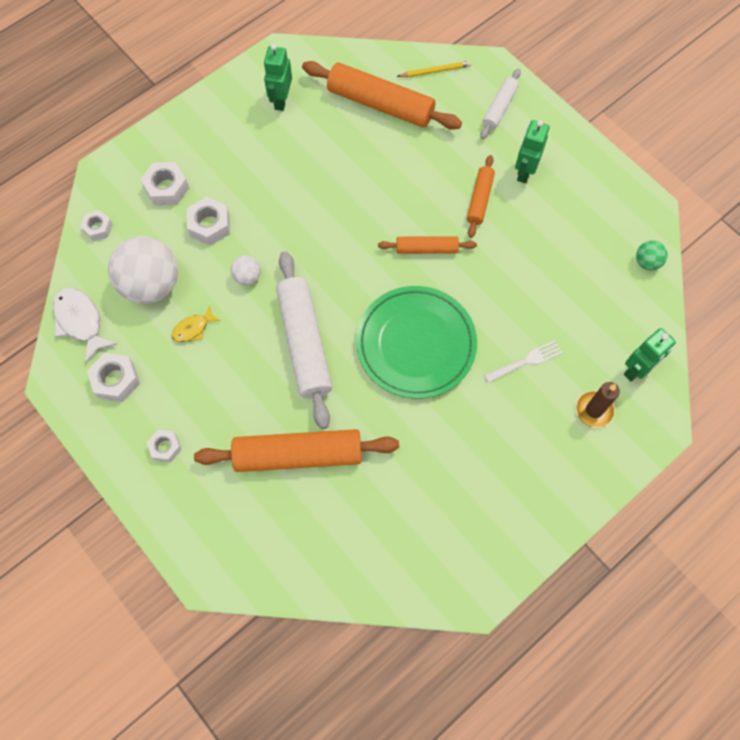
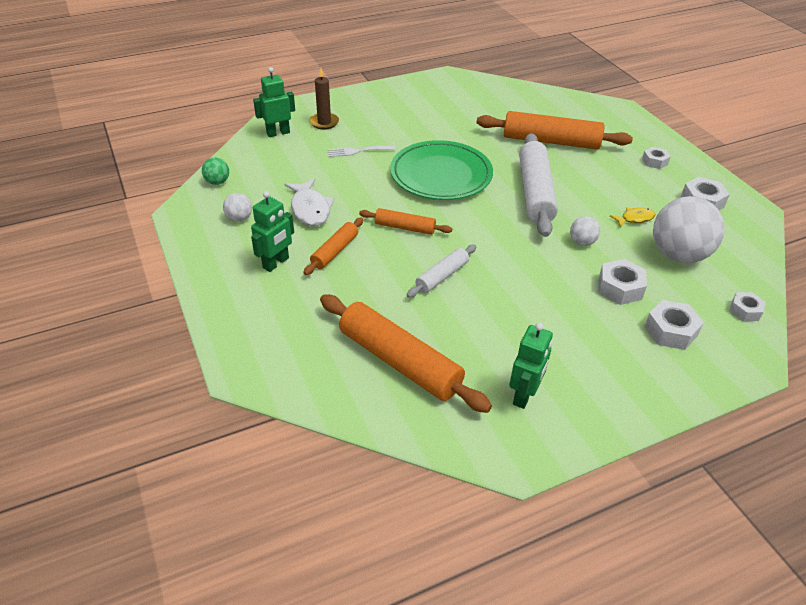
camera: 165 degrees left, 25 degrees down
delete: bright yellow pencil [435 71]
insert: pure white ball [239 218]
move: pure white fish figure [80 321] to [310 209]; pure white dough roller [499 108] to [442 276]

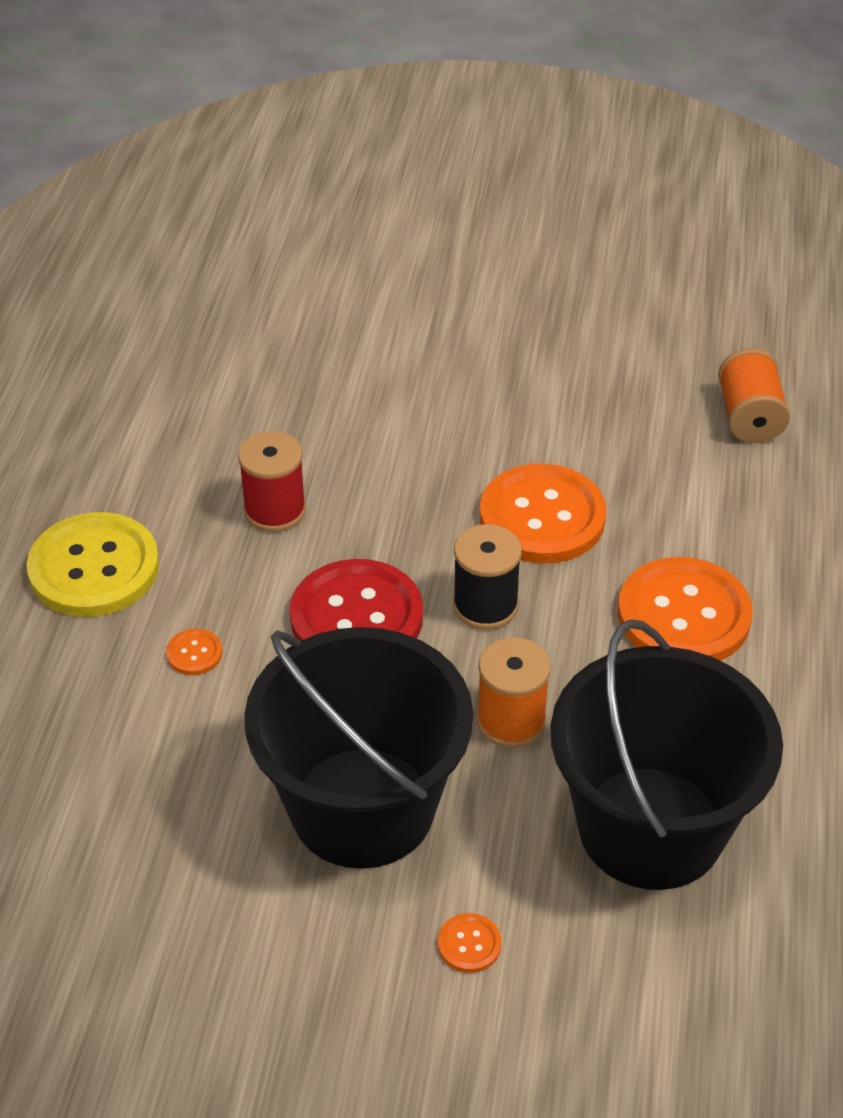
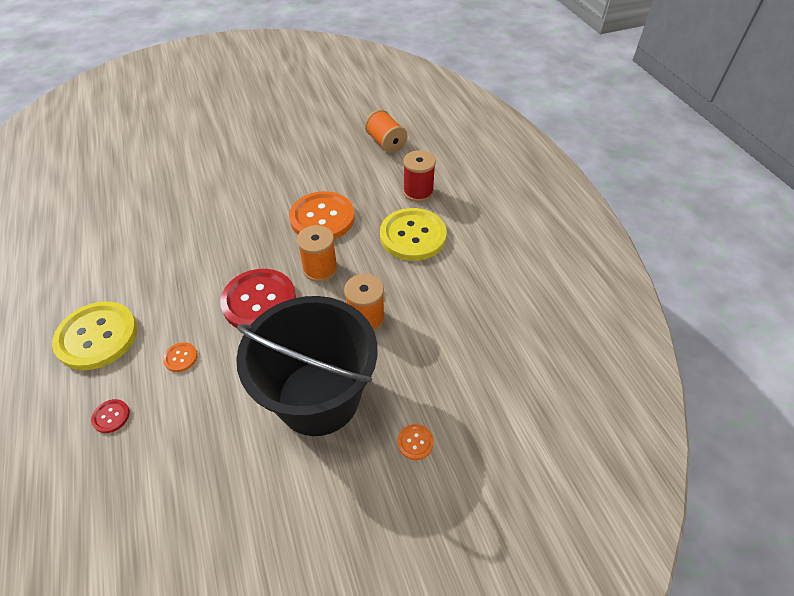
camera: 30 degrees left, 5 degrees up
delete: ebony pail [651 827]
insert: red button [111 416]
move: red spool [275 510] to [418 192]
recolor: ebony spool [485 606] to orange-coloured spool [320 269]; orange-coloured button [683 615] to bright yellow button [413 236]

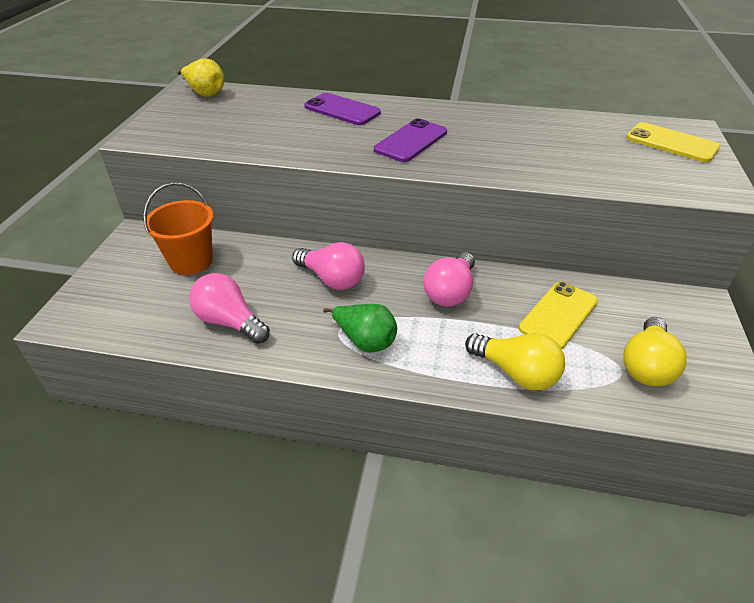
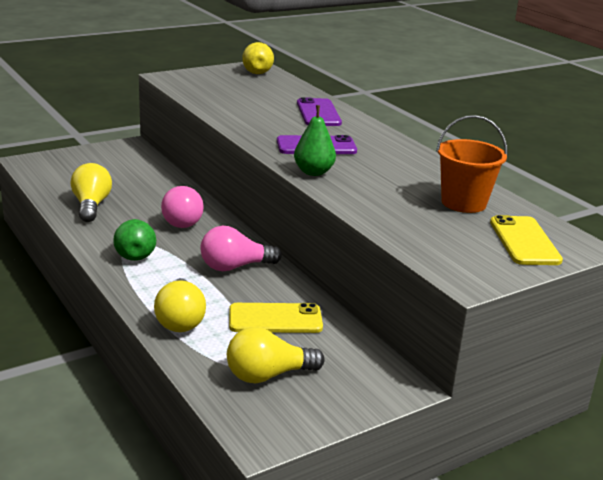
camera: 45 degrees right, 15 degrees down
insert: leaf-green pear [313 172]
move: orange-coloured pail [191 261] to [463 203]
recolor: rosy lightbulb [230 322] to bright yellow lightbulb [91 206]

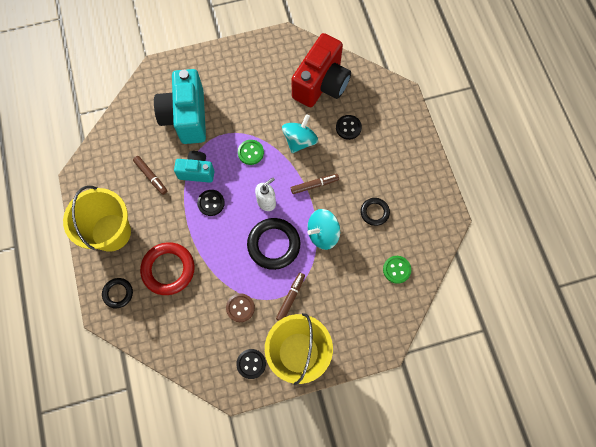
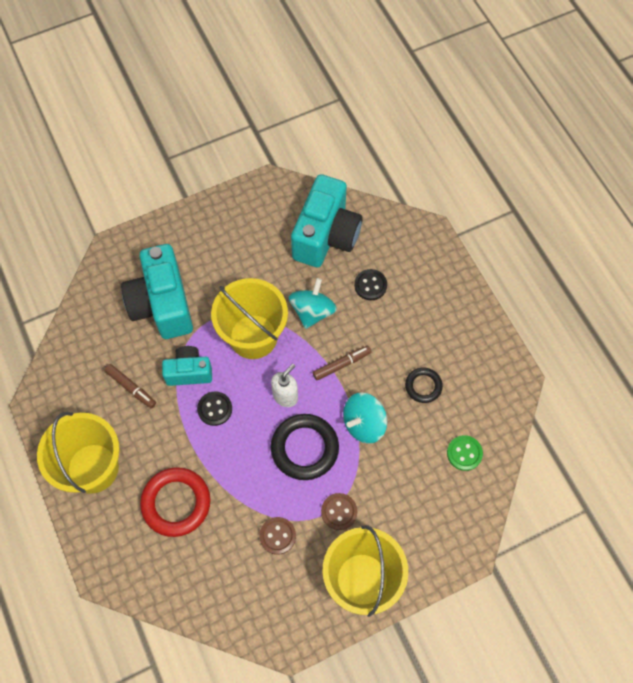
camera: 10 degrees left, 5 degrees down
delete: ebony hoop [118 293]; ebony button [251 364]
replace: leaf-green button [250 152] to bright yellow pail [253 336]; russet felt pen [290 298] to russet button [339 512]
recolor: red photo camera [321 84] to aqua photo camera [326 236]

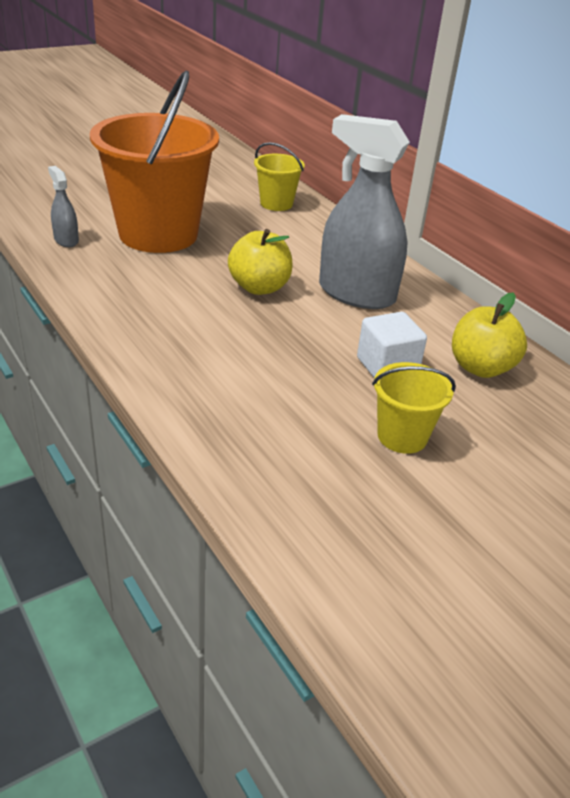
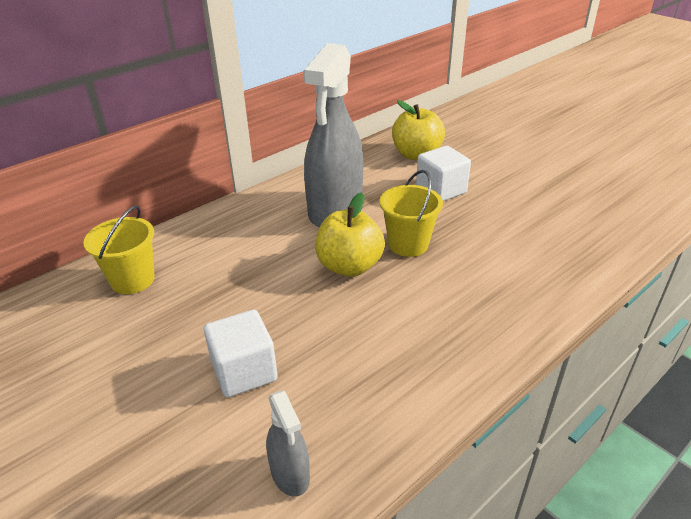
camera: 95 degrees left, 0 degrees up
move: bright yellow pail [402 436] to [408 244]
replace: orange-coloured pail [158 234] to pure white cube [244 371]
rotate: ash-grey spray bottle [66 240] = [290 474] 75 degrees counterclockwise

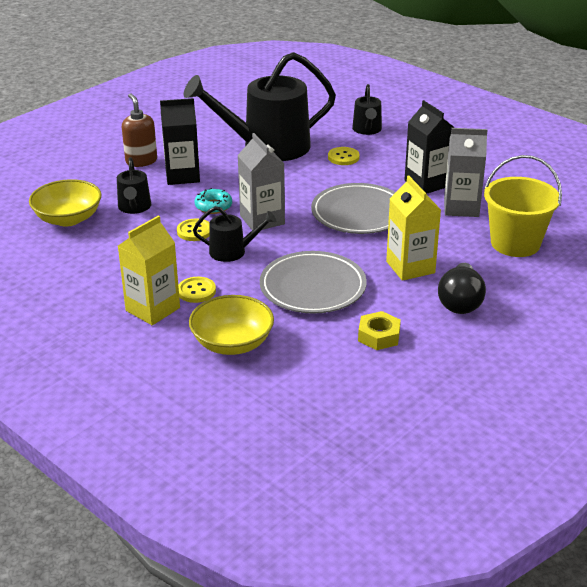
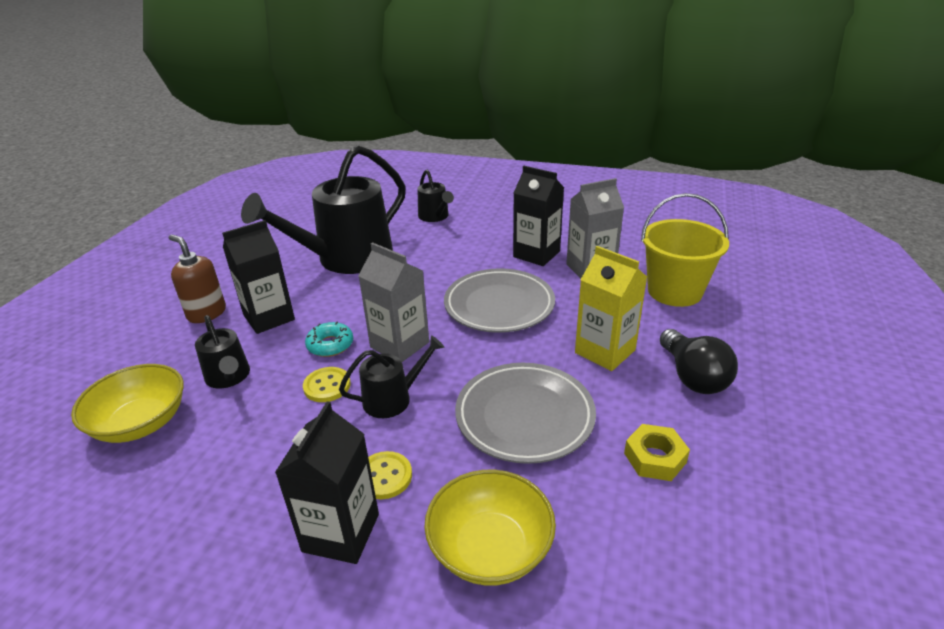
camera: 25 degrees left, 0 degrees up
delete: bright yellow button [343 157]
recolor: bright yellow milk carton [153 309] to ebony milk carton [341 532]

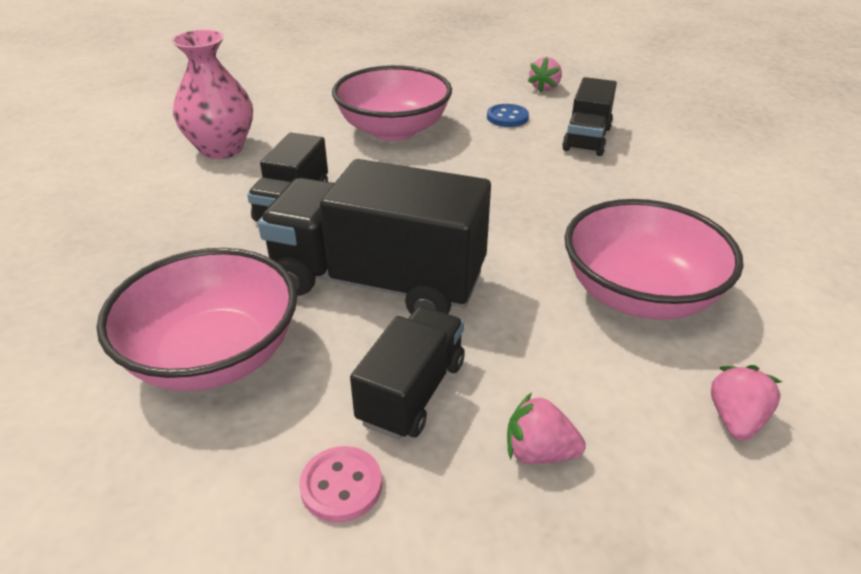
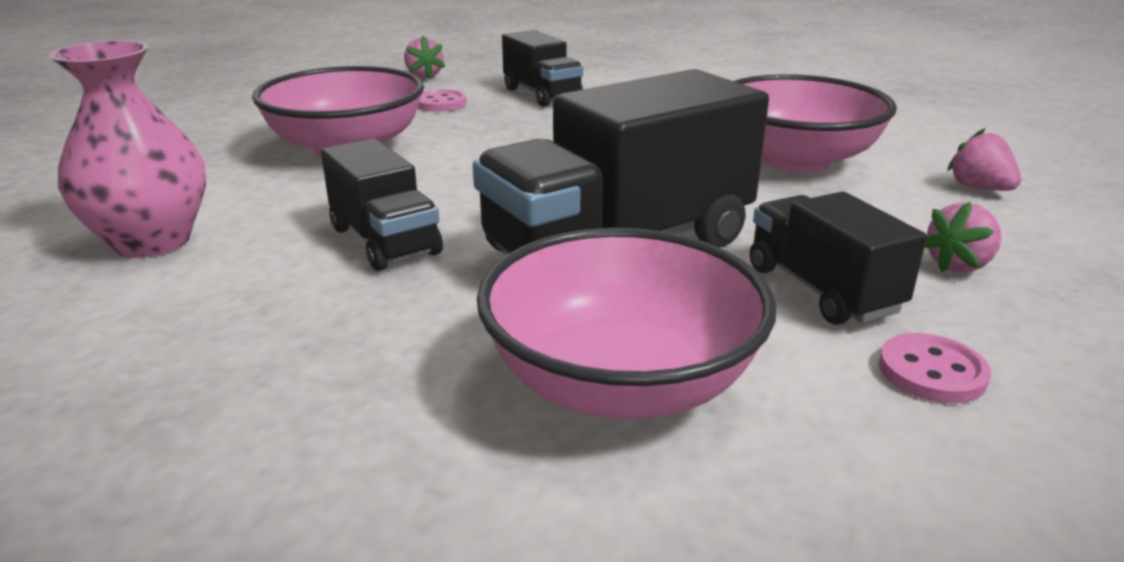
camera: 50 degrees left, 10 degrees down
recolor: royal blue button [507 117] to rosy button [440 103]

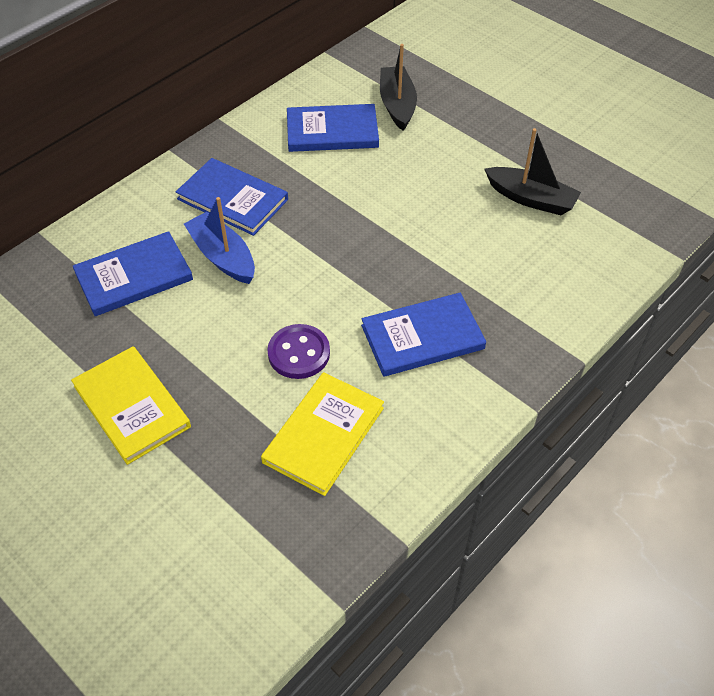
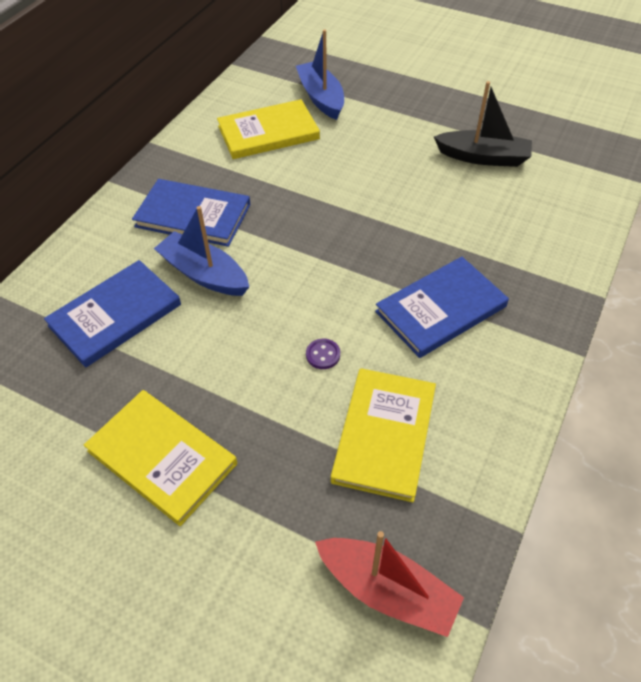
camera: 15 degrees left, 0 degrees up
insert: red toy boat [388 590]
recolor: royal blue hardcover [332 131] to bright yellow hardcover [268 133]; ebony toy boat [397 105] to royal blue toy boat [321 98]
resize: violet button [299 353] = [323 355] x0.51

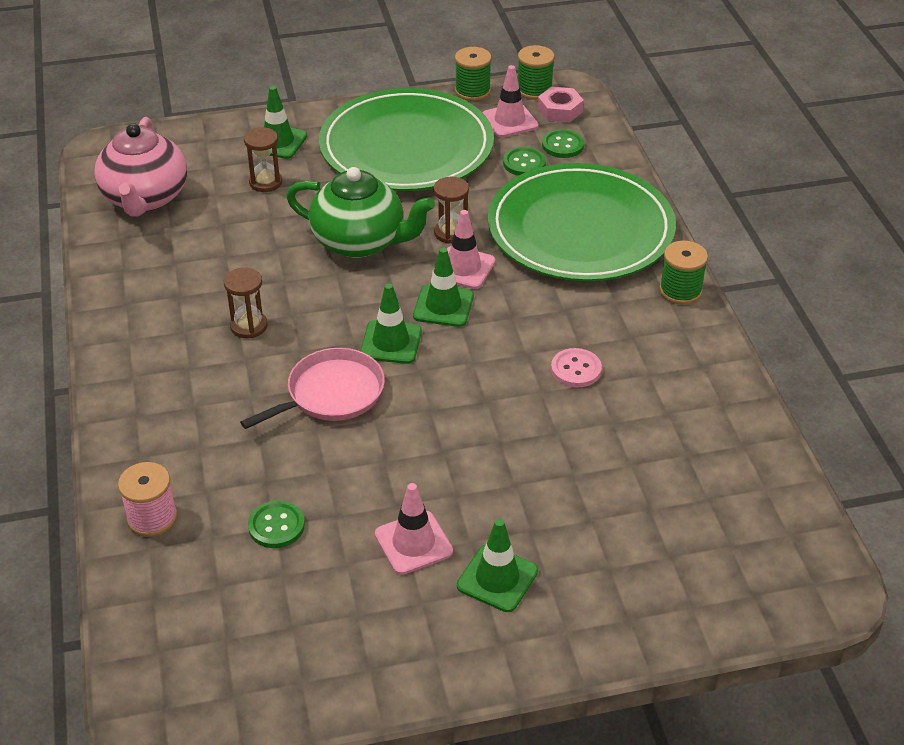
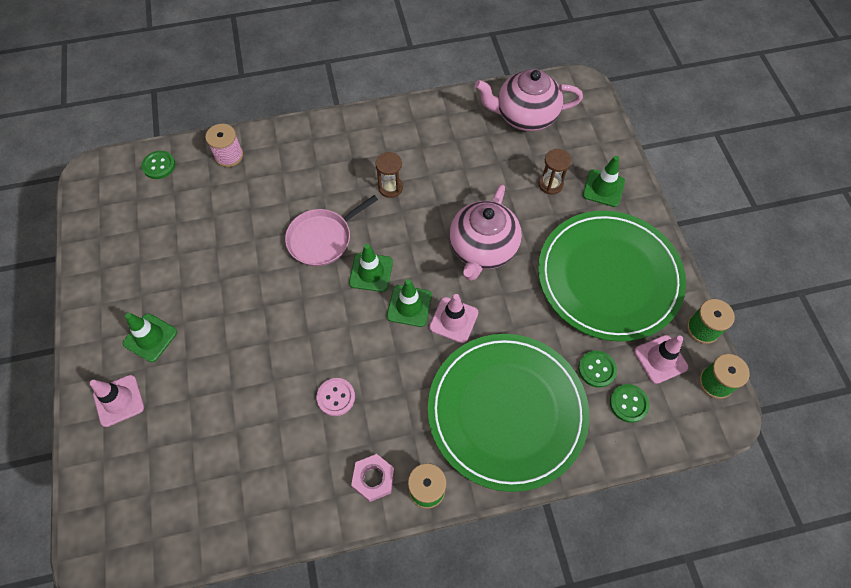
camera: 90 degrees right, 20 degrees up
delete: russet sand timer [451 233]
move: rosy road cone [413 543] to [119 400]; leaf-green button [276 526] to [159 166]; rosy hex nut [559 110] to [373 479]
recolor: leaf-green teapot [361 242] to rosy teapot [482 249]
rotate: rosy pan [331 393] = [322 238] 90 degrees clockwise

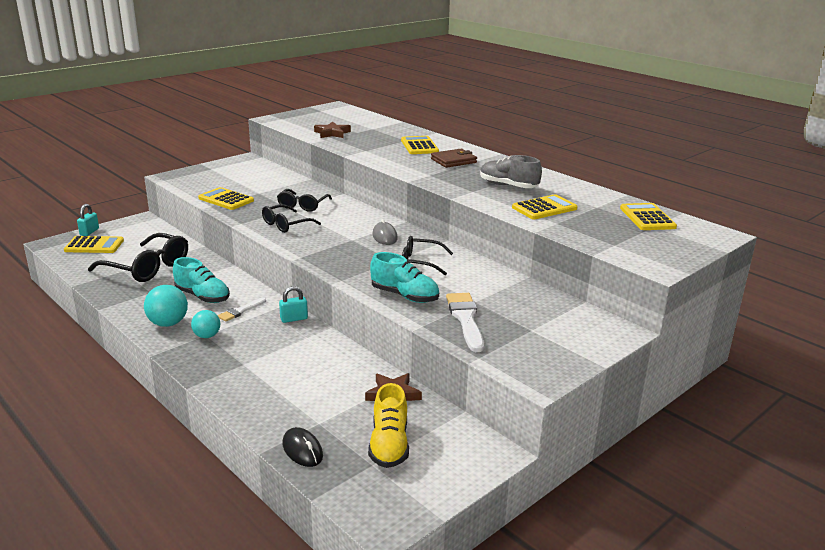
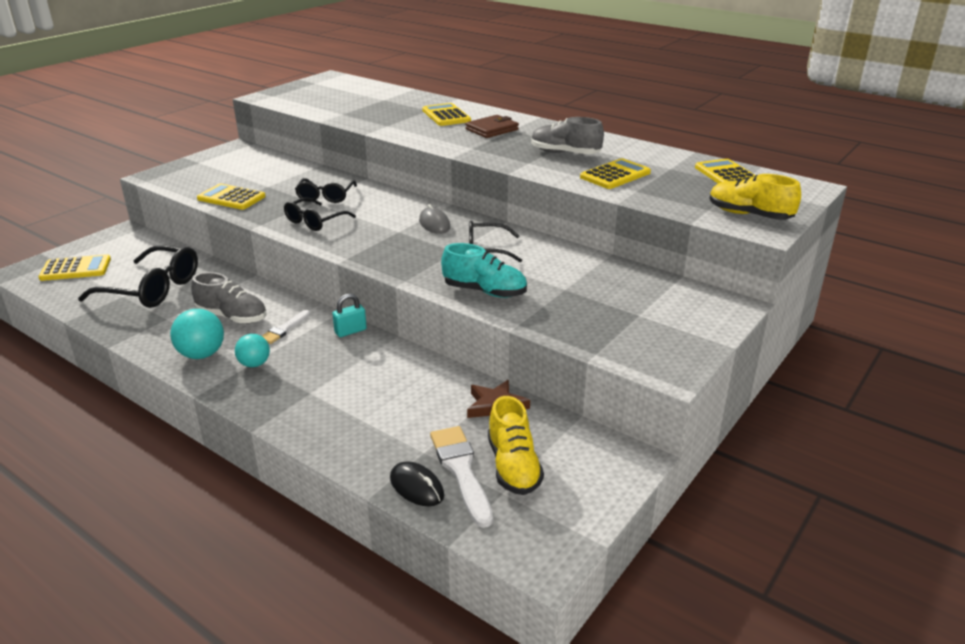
camera: 10 degrees left, 5 degrees up
delete: aqua small lock [89 232]; russet star [332 133]
insert: bright yellow lace-up shoe [749 215]
move: pure white paintbrush [466 319] to [461 471]
recolor: aqua lace-up shoe [202 296] to ash-grey lace-up shoe [232 317]

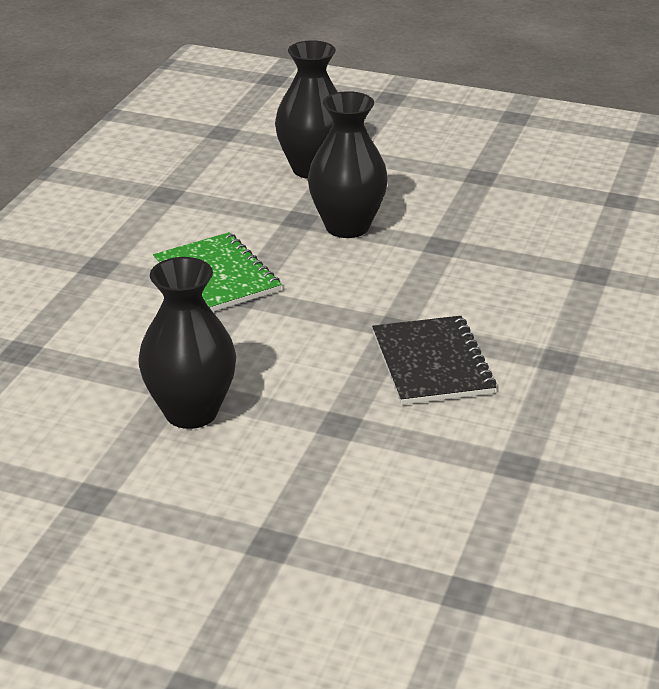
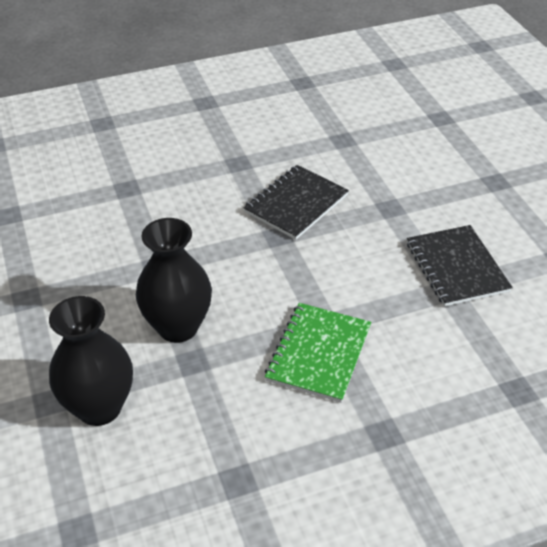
camera: 130 degrees left, 10 degrees up
replace: ebony tall vase [191 412] to ebony notepad [457 267]

